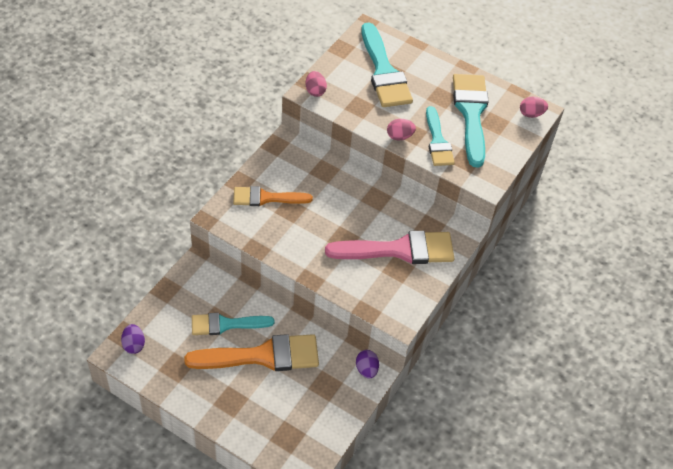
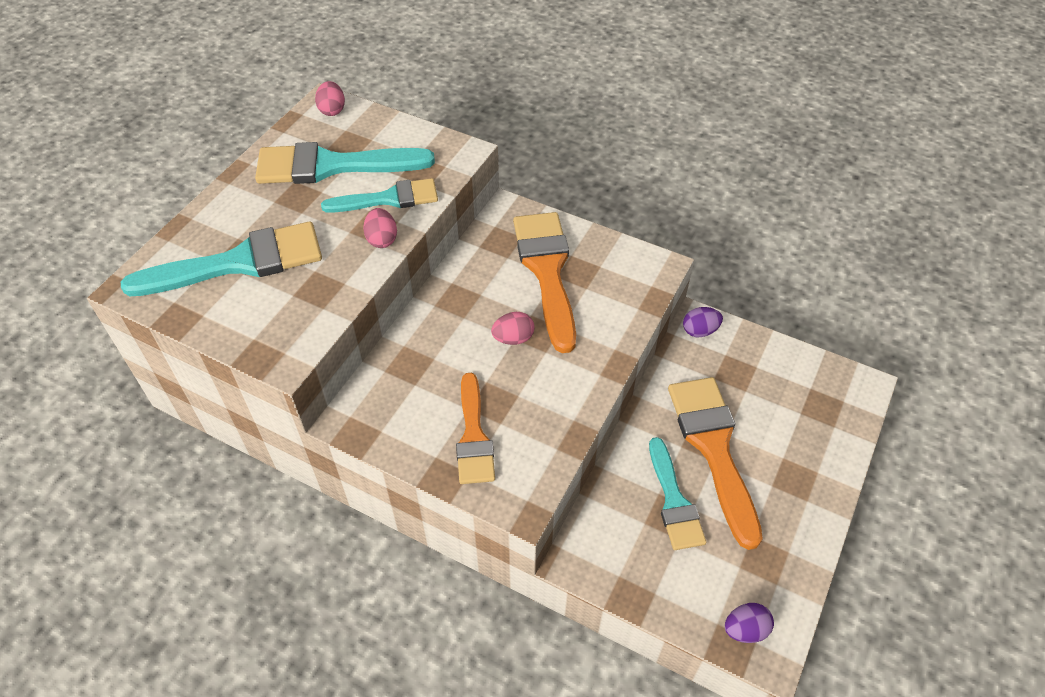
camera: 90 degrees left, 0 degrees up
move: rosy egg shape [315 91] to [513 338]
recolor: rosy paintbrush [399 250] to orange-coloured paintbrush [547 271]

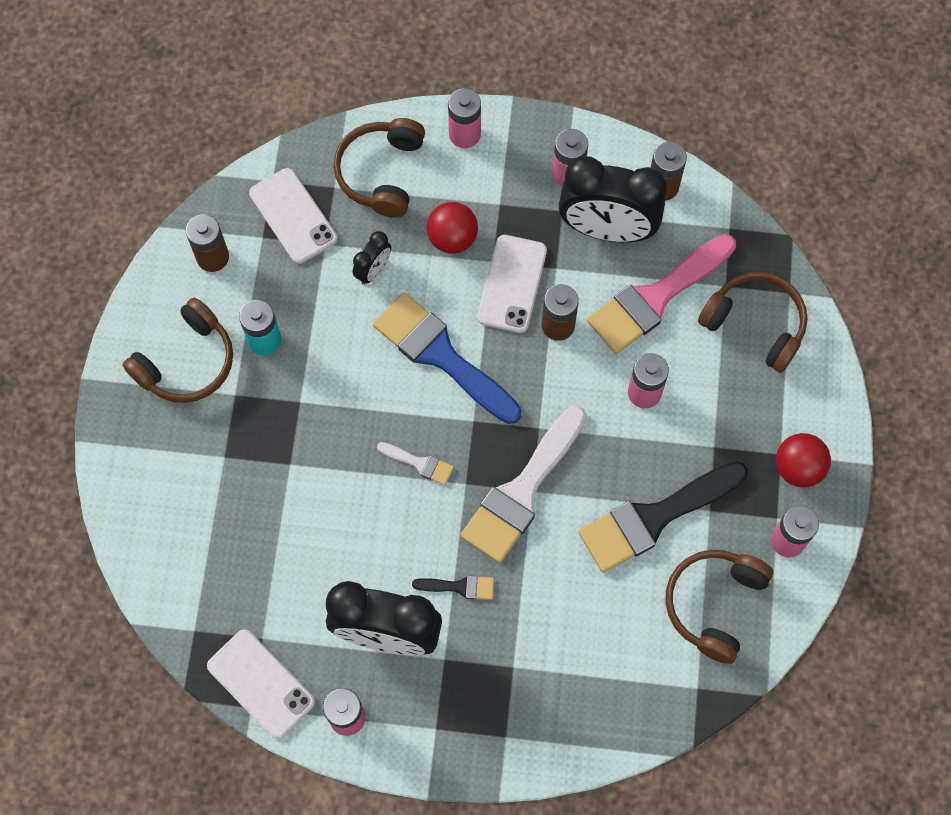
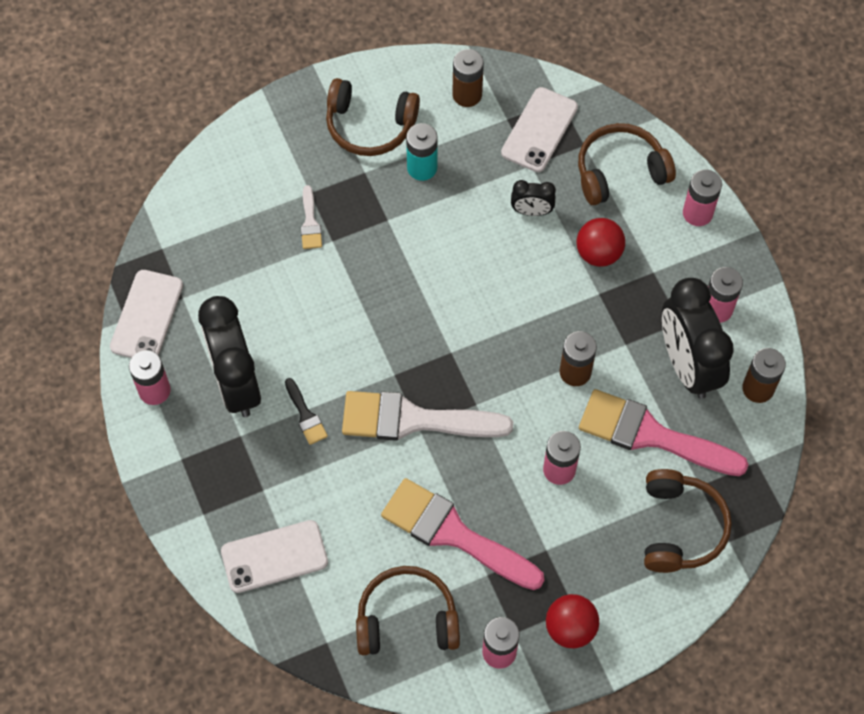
camera: 60 degrees right, 5 degrees down
delete: royal blue paintbrush [442 356]
move: pure white mobile phone [512 284] to [274 556]; pure white paintbrush [419 463] to [310 222]
recolor: ebony paintbrush [655 517] to rosy paintbrush [454 534]

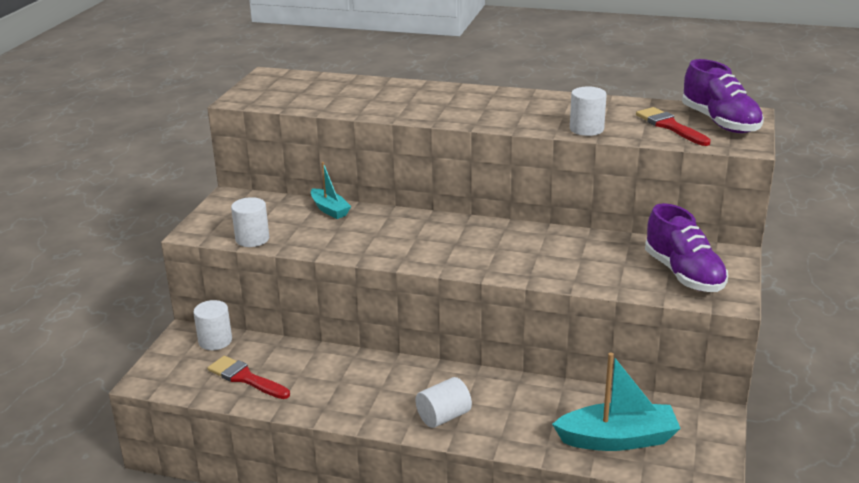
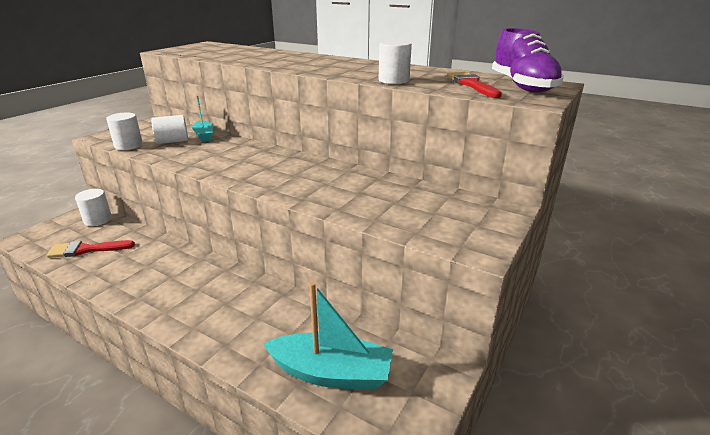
camera: 15 degrees right, 0 degrees up
delete: violet lace-up shoe [683 274]
move: pure white cylinder [443 417] to [172 141]
rotate: red paintbrush [245 378] = [86 249] 60 degrees counterclockwise

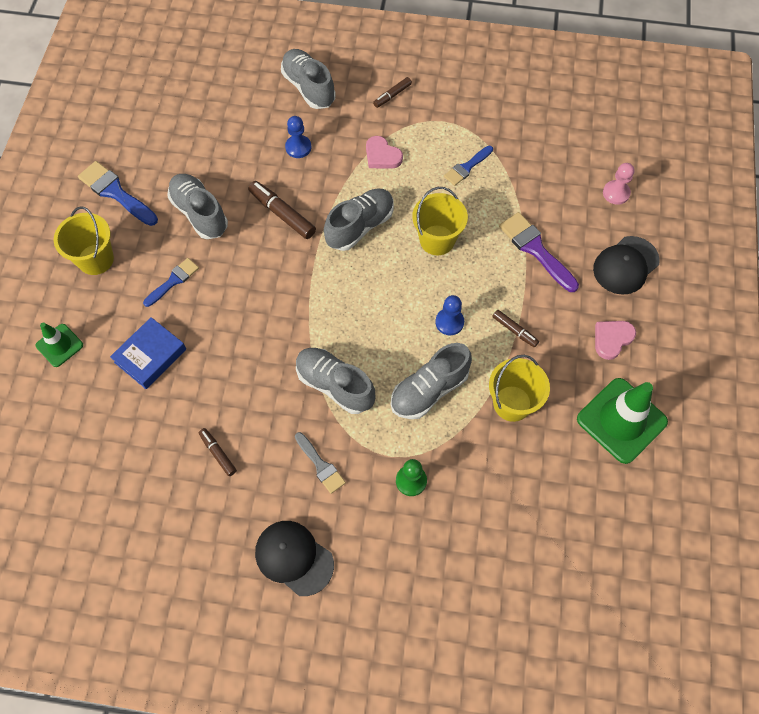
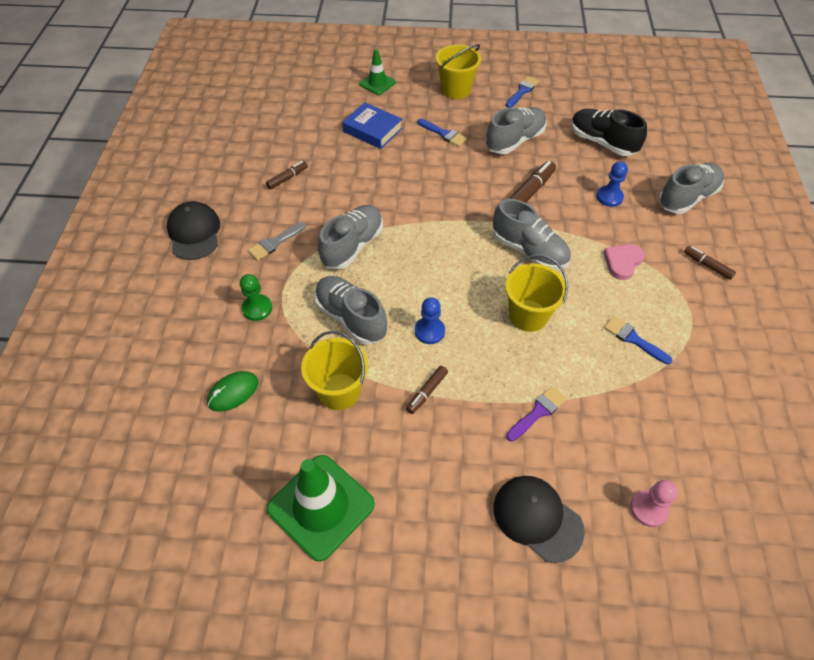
camera: 85 degrees right, 10 degrees down
delete: rosy heart [612 339]
insert: leaf-green mouse [233 392]; ebony lace-up shoe [602 142]
rotate: ebony peaked cap [294 558] = [194 233] 45 degrees counterclockwise
resize: royal blue paintbrush [116 192] = [522 91] x0.63; violet paintbrush [535 249] = [538 412] x0.63

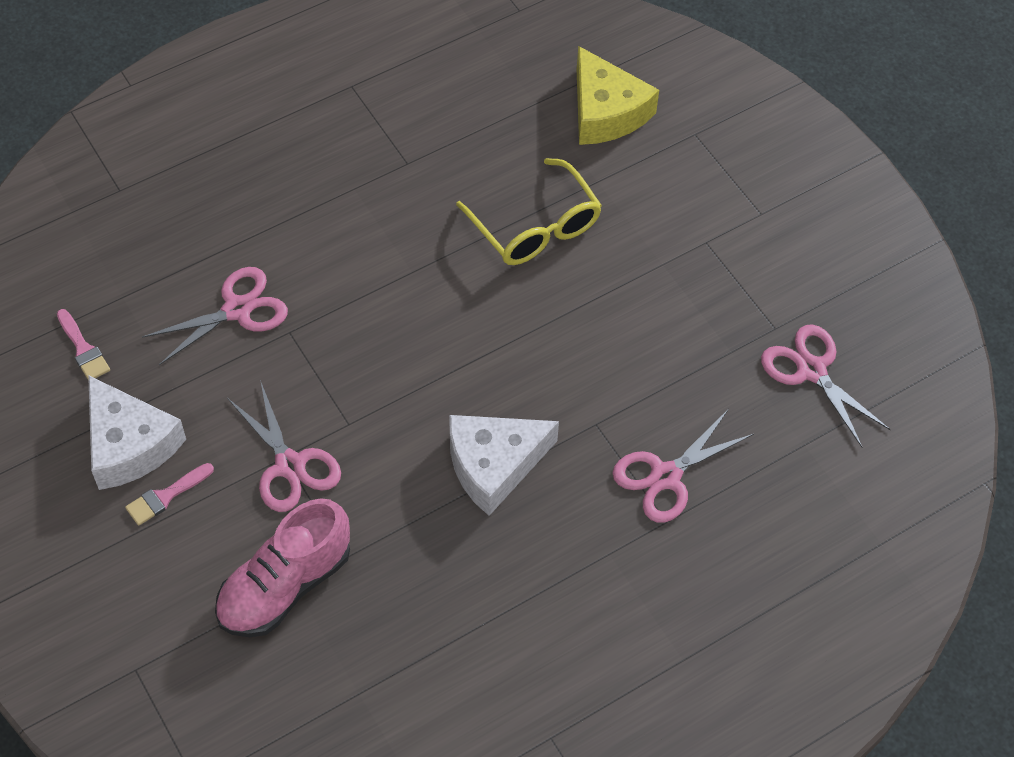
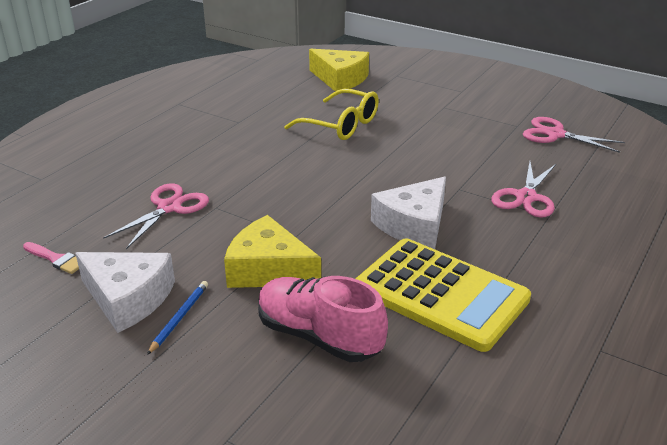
camera: 25 degrees left, 25 degrees down
insert: bright yellow calculator [441 294]
replace: rosy paintbrush [165 496] to royal blue pencil [179 318]; rosy pair of scissors [290 465] to bright yellow piece of cheese [268 269]
rotate: rosy lace-up shoe [285 586] = [319 336] 105 degrees clockwise

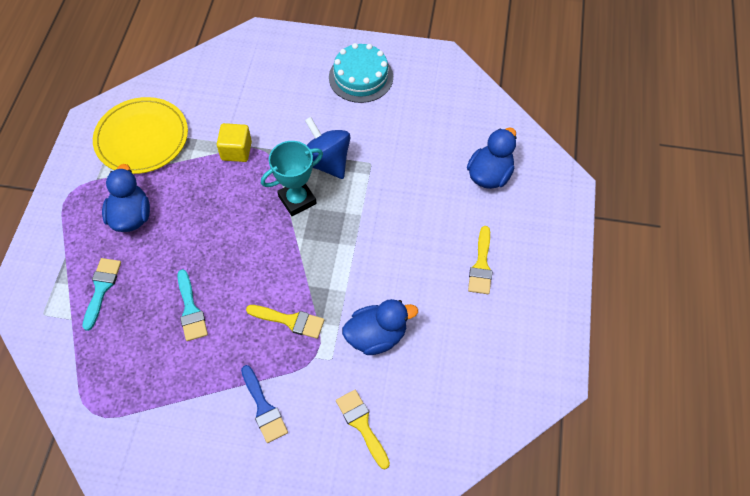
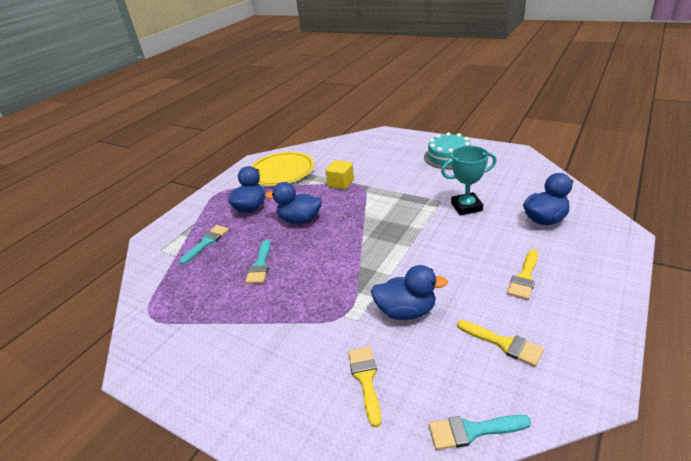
camera: 25 degrees right, 25 degrees down
delete: royal blue paintbrush [263 408]; royal blue toy top [326 162]
insert: royal blue duck [300 220]; aqua paintbrush [472 431]
move: aqua award cup [297 200] to [466 207]; bright yellow paintbrush [290 321] to [504 344]

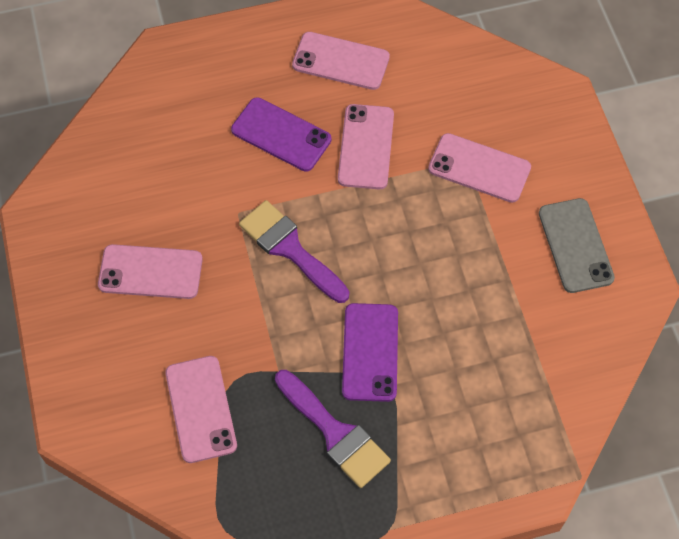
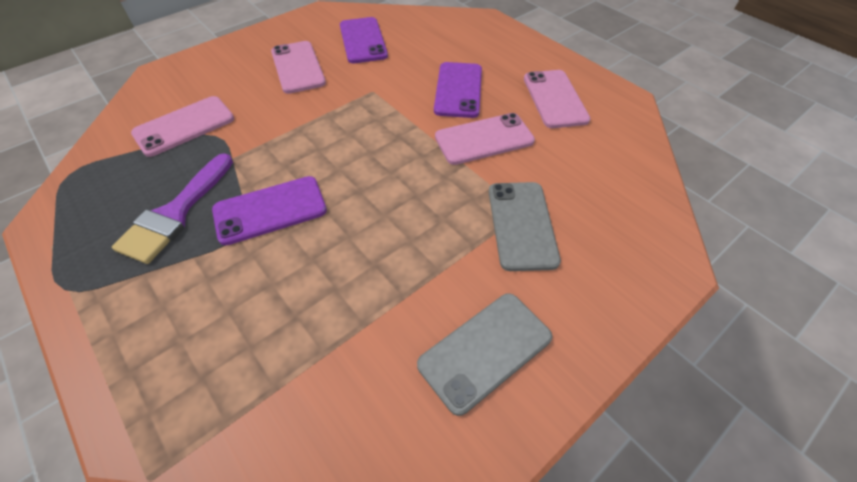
camera: 65 degrees right, 10 degrees down
delete: violet paintbrush [289 248]
insert: violet mobile phone [363 40]
recolor: rosy mobile phone [479 168] to ash-grey mobile phone [522 225]

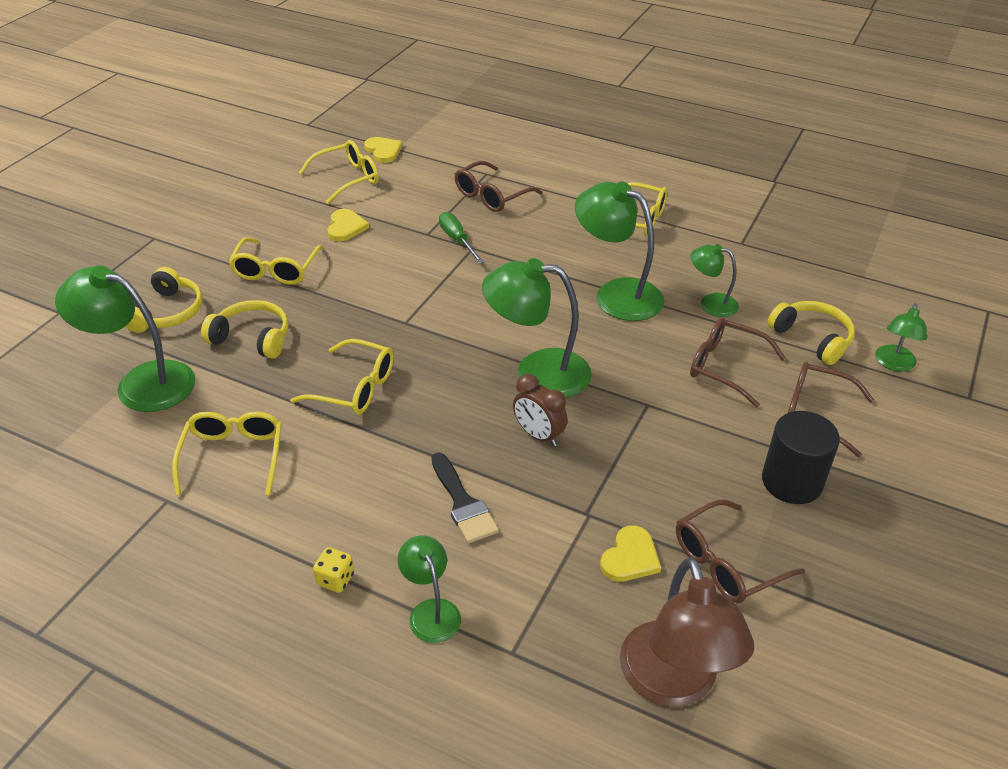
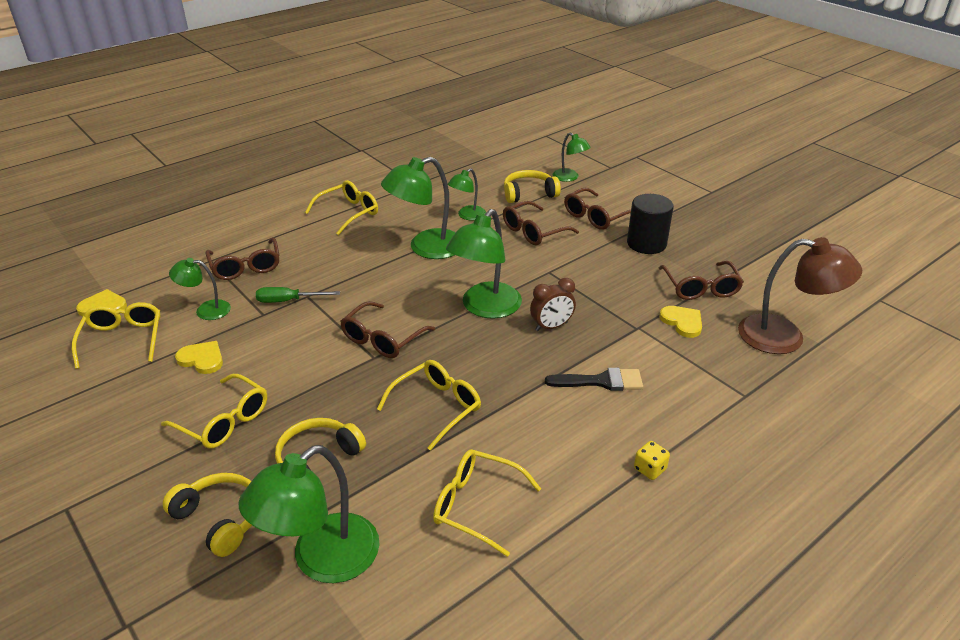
camera: 65 degrees left, 5 degrees down
insert: russet spectacles [382 339]
move: leaf-green reading lamp [431 611] to [206 310]

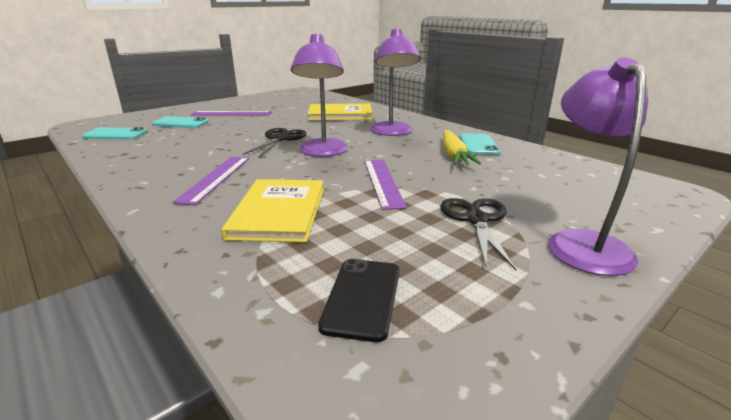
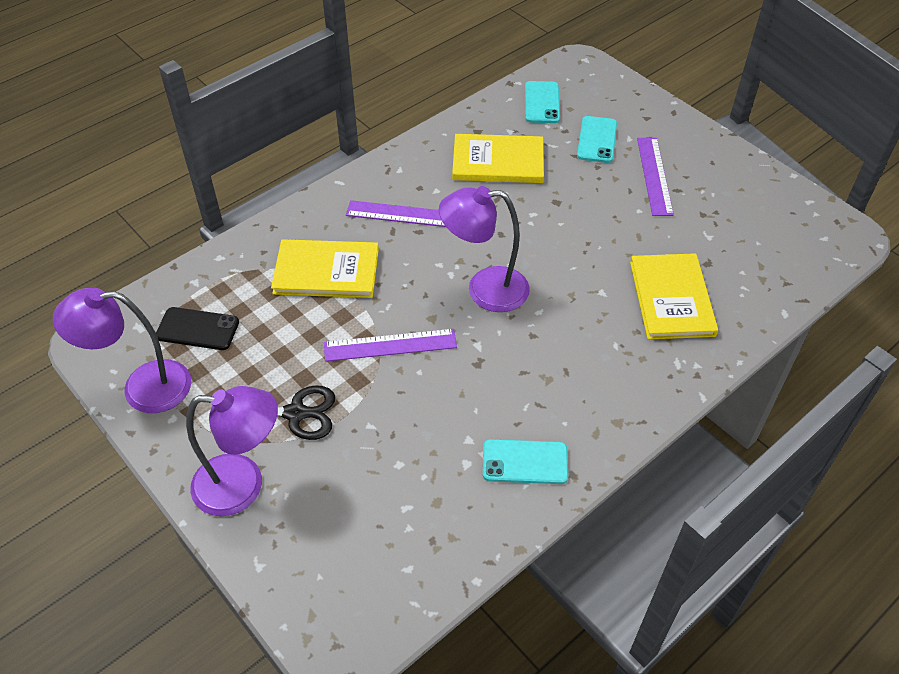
camera: 90 degrees right, 25 degrees up
delete: ebony pair of scissors [280 139]; bright yellow toy carrot [454 155]
insert: bright yellow hardcover [498 161]
move: violet reading lamp [392 132] to [143 387]

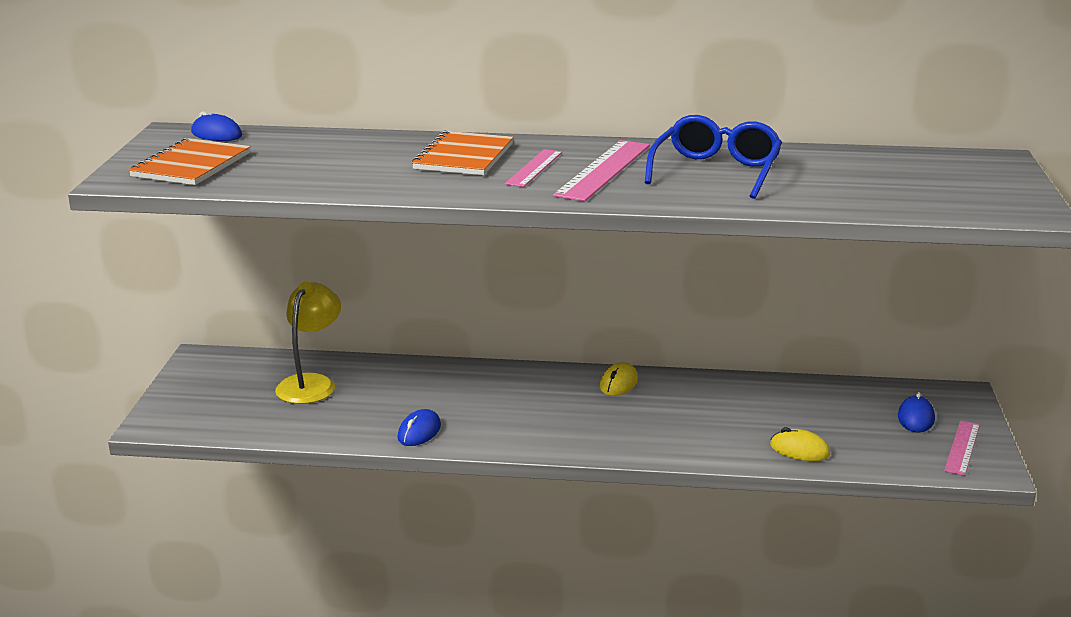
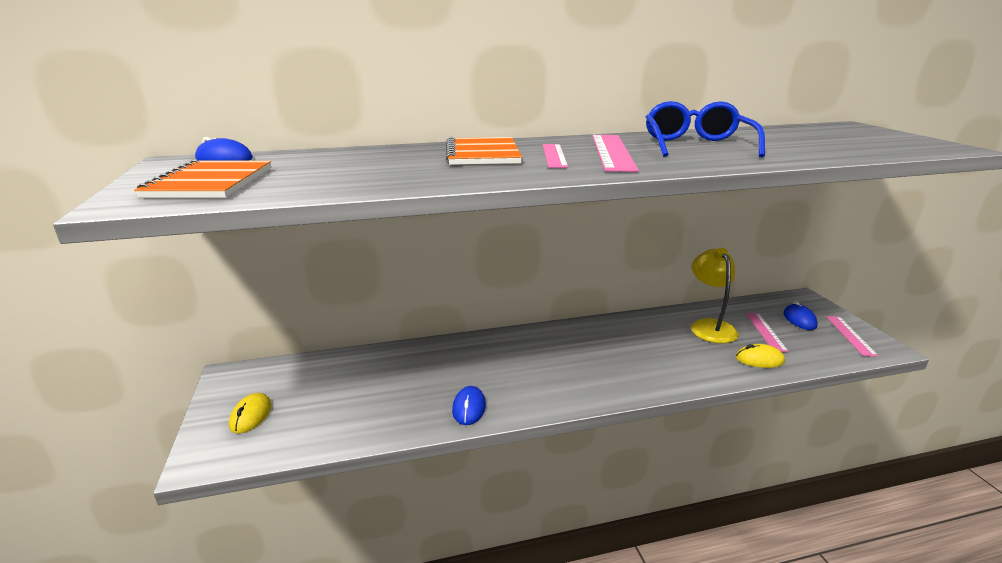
camera: 20 degrees left, 0 degrees up
insert: rosy measuring stick [765 331]
move: bright yellow mouse [618 383] to [251 416]; bright yellow reading lamp [311 383] to [709 326]

